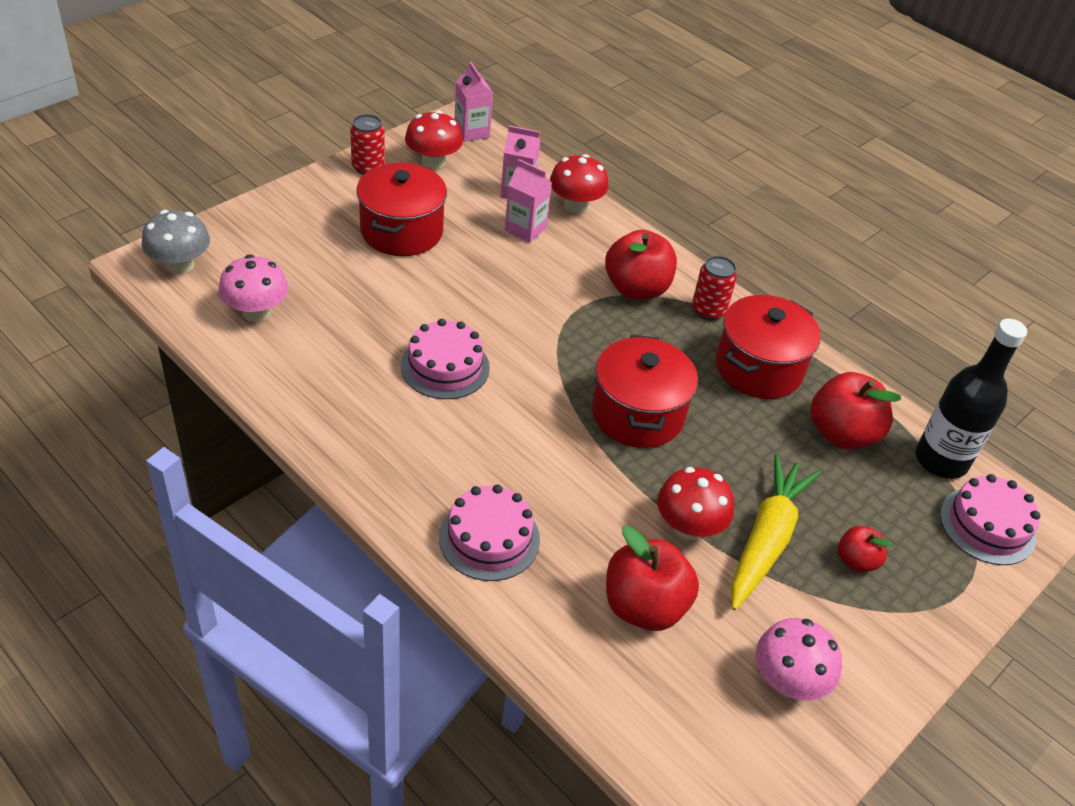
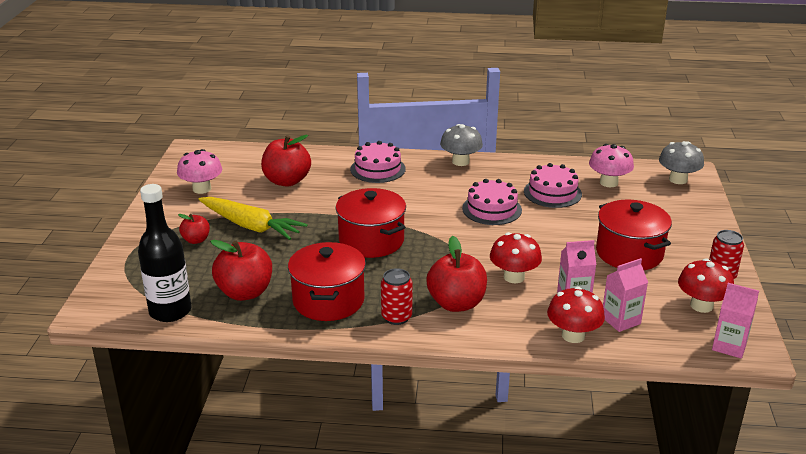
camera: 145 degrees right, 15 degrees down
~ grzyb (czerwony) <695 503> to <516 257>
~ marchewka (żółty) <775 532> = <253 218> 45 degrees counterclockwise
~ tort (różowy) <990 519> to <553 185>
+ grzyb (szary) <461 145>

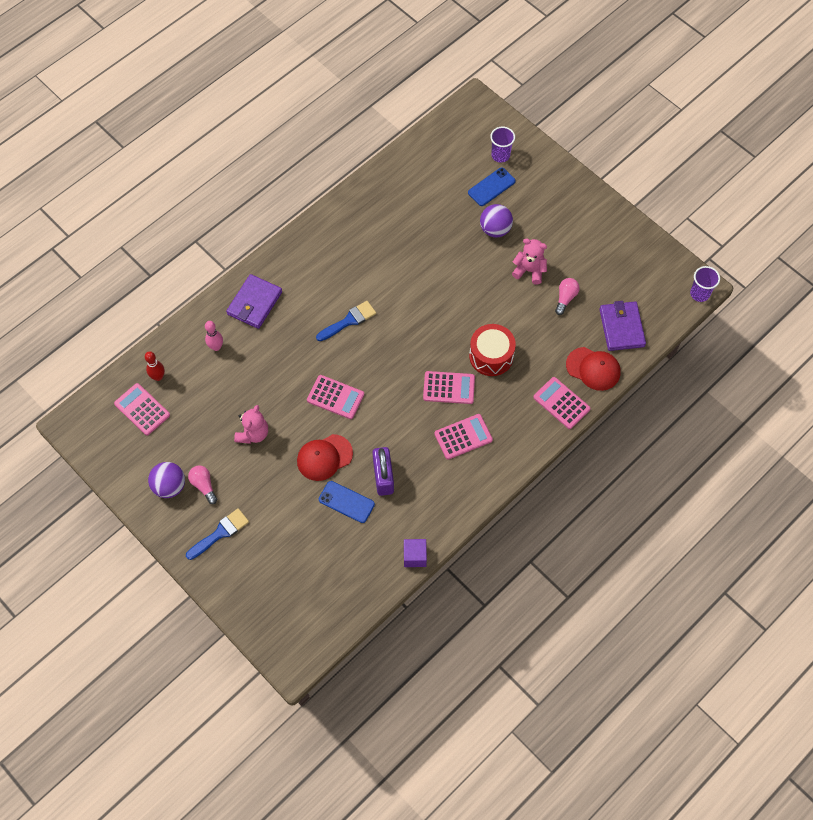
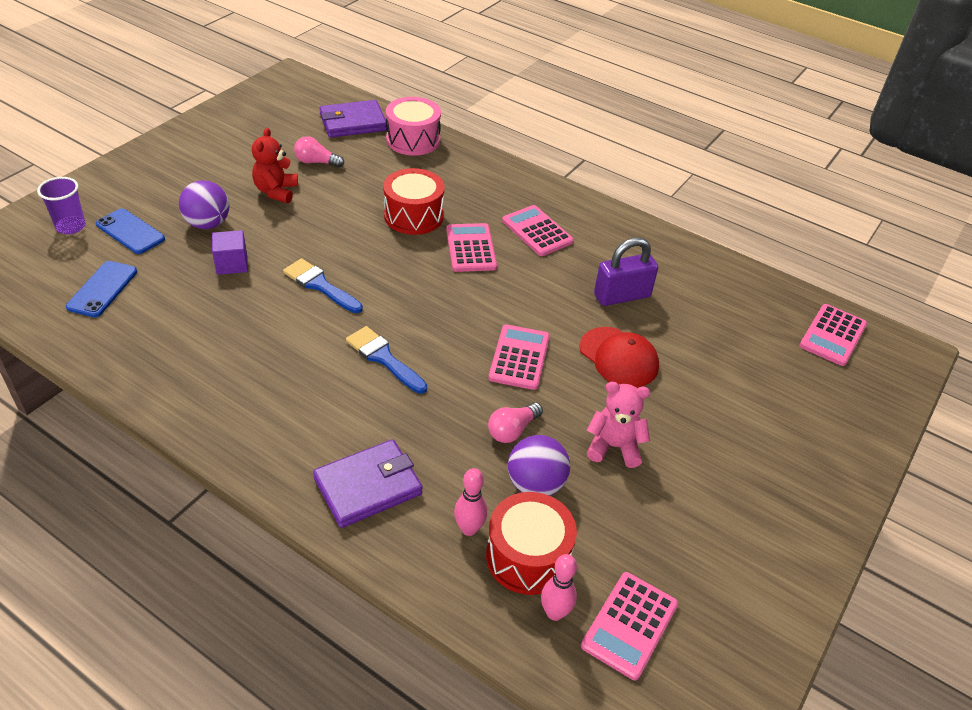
camera: 105 degrees left, 20 degrees down
~ kręgiel (czerwony) <155 366> to kręgiel (różowy) <559 587>
~ piłka (fioletowy) <166 480> to <539 465>
~ pędzel (niebieski) <217 534> to <323 285>
~ żarówka (różowy) <203 484> to <515 422>
~ portfel (fioletowy) <254 301> = <368 483> 45 degrees counterclockwise
~ telefon (niebieski) <347 502> to <101 289>
~ sześcian (fioletowy) <415 553> to <230 252>
~ miś (różowy) <529 262> to miś (czerwony) <275 165>
~ kalkulator (różowy) <562 403> to <833 335>
~ czapka (czerwony) <593 369> to bęben (różowy) <413 126>
- szklanka (fioletowy) <705 284>
+ bęben (czerwony) <531 543>

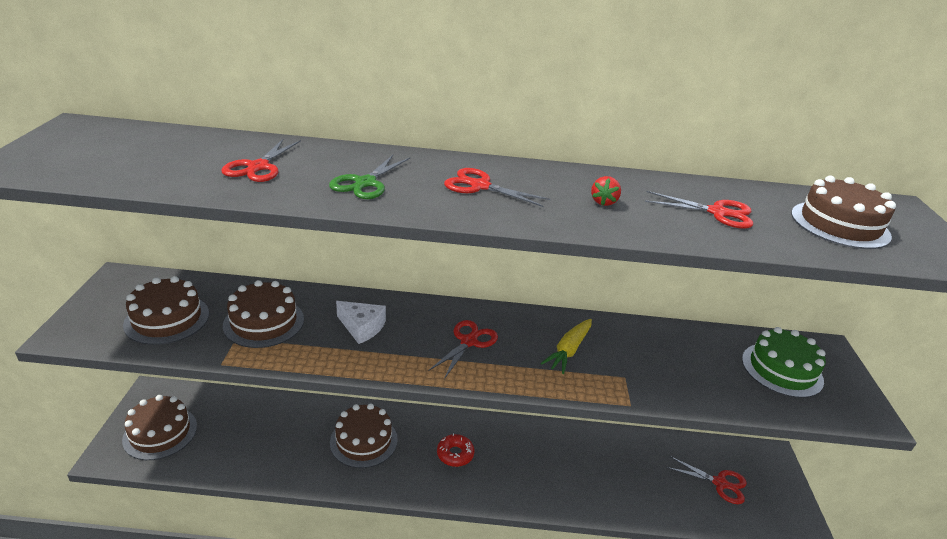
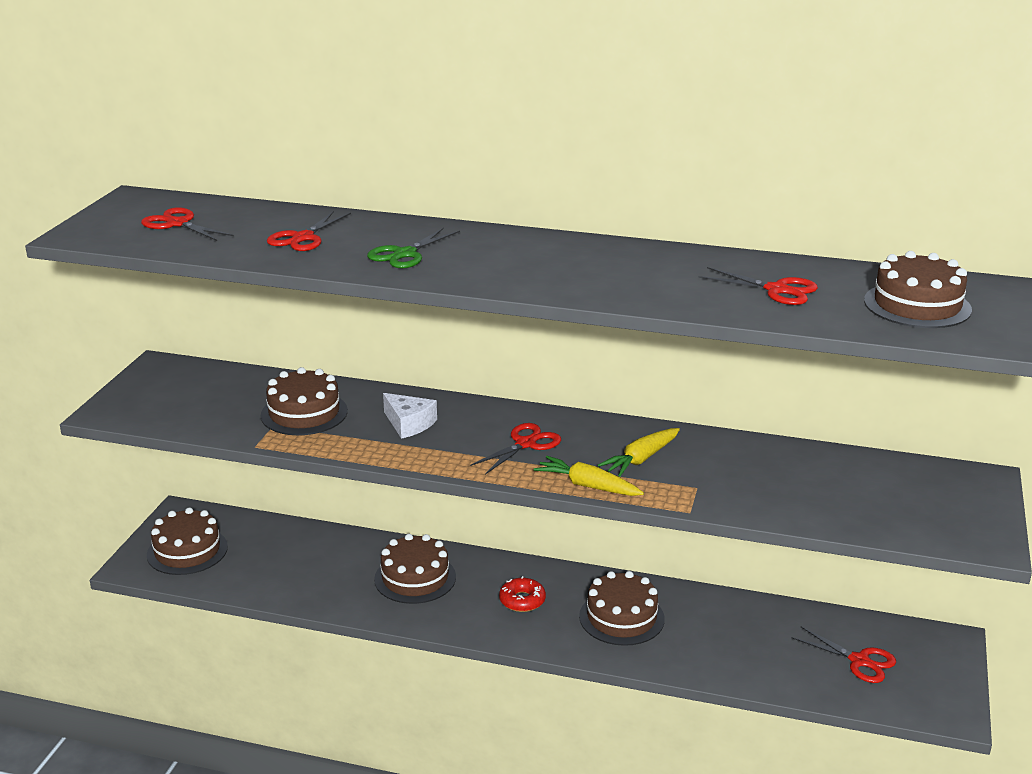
camera: 15 degrees right, 5 degrees down
~ tort (brązowy) <166 310> to <622 608>
~ nożyczki (czerwony) <497 187> to <187 224>
- truskawka (czerwony) <606 191>
- tort (zielony) <784 362>
+ marchewka (żółty) <589 476>

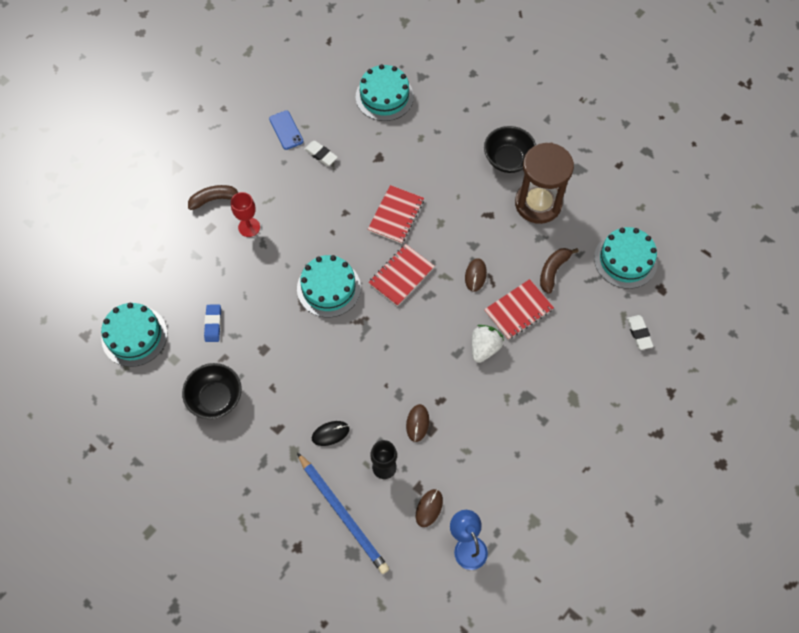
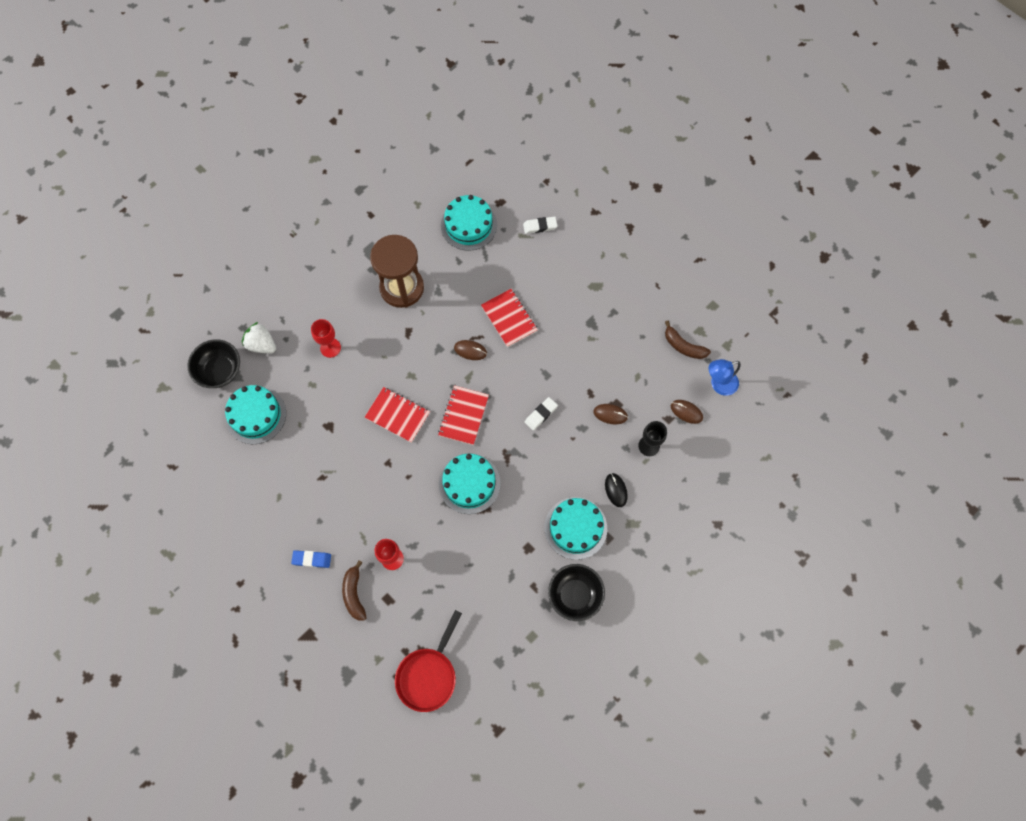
camera: 85 degrees left, 5 degrees up
~ tort (turkusowy) <134 335> to <576 528>
~ gumka do mazania (niebieski) <212 323> to <311 559>
- telefon (niebieski) <286 130>
- ołówek (niebieski) <343 513>
~ gumka do mazania (biały) <321 153> to <541 414>
~ zeszyt (czerwony) <401 275> = <463 415> 60 degrees clockwise
~ truskawka (biały) <488 344> to <259 338>
~ miska (czarny) <510 149> to <213 363>
~ banan (brązowy) <559 271> to <688 340>
+ kielich (czerwony) <326 338>
+ patelnia (czerwony) <428 661>

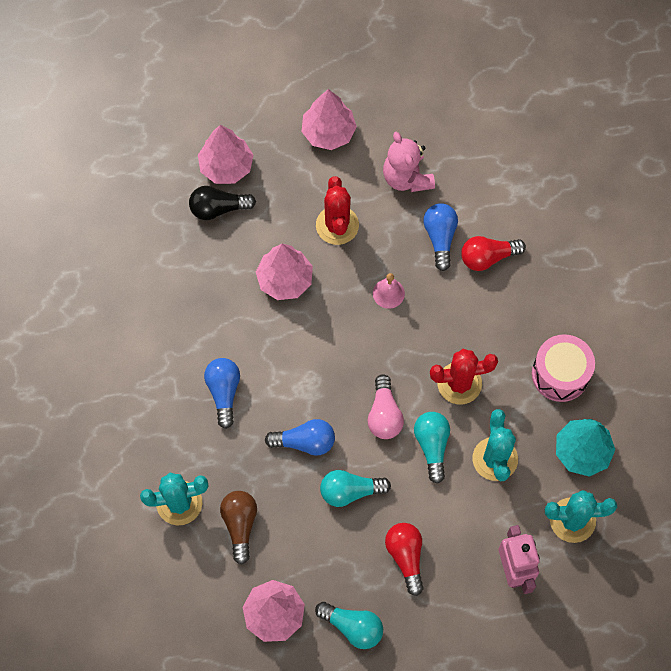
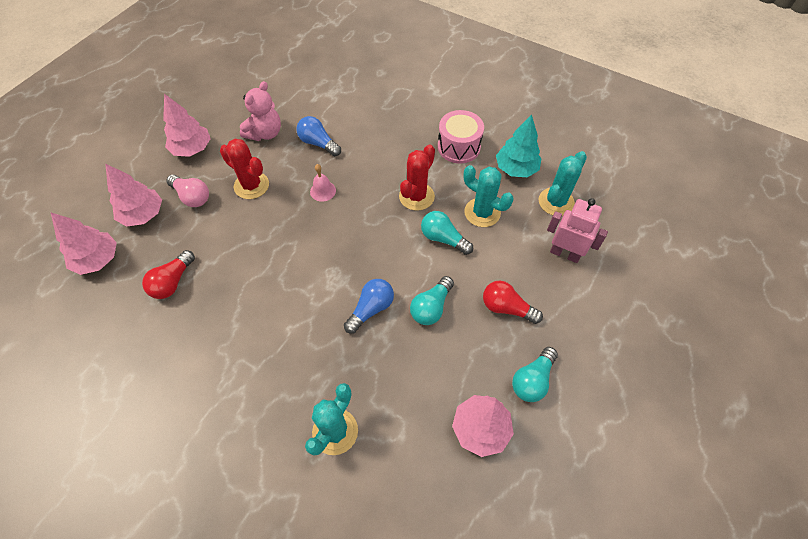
camera: 50 degrees left, 10 degrees down
- żarówka (czarny) <222 203>
- żarówka (niebieski) <222 393>
- żarówka (brązowy) <238 527>
~ drzewko (różowy) <284 272> to <84 244>
~ żarówka (turkusowy) <349 625> = <535 374> 150 degrees clockwise
~ żarówka (różowy) <386 406> to <187 191>
~ miś (różowy) <409 162> = <260 111> 75 degrees counterclockwise
~ żarówka (czerwony) <493 253> to <168 274>

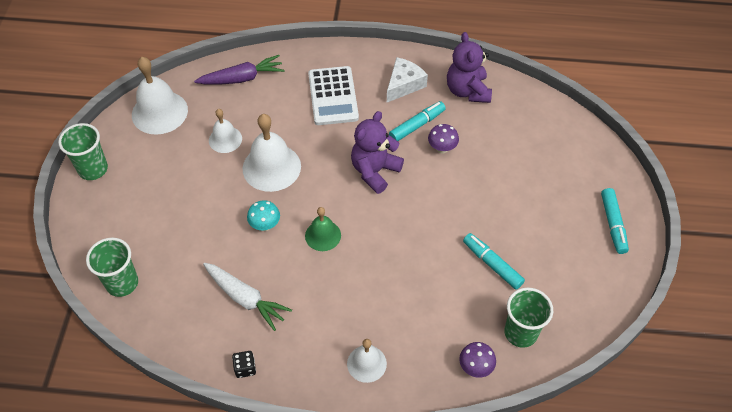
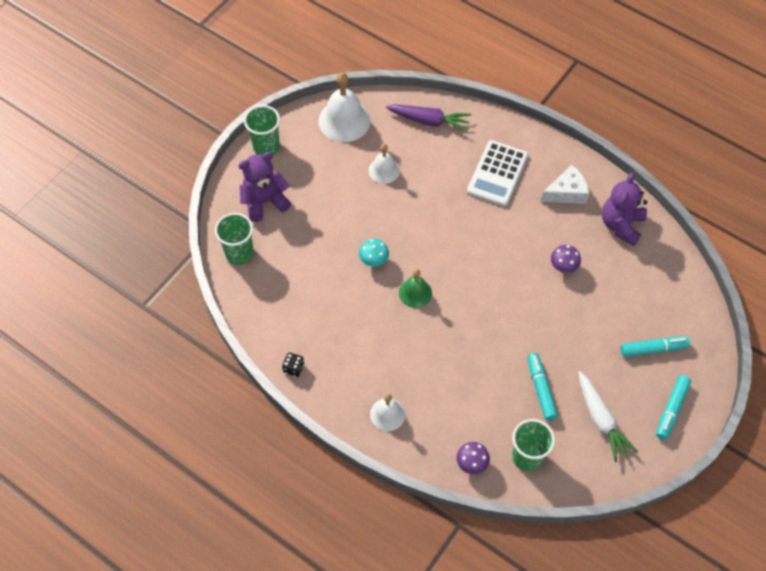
camera: 30 degrees right, 5 degrees up
~ marchewka (biały) <247 297> to <608 416>
- dzwonek (biały) <271 153>
~ miś (fioletowy) <377 152> to <265 187>
~ flamaster (turkusowy) <417 121> to <655 346>

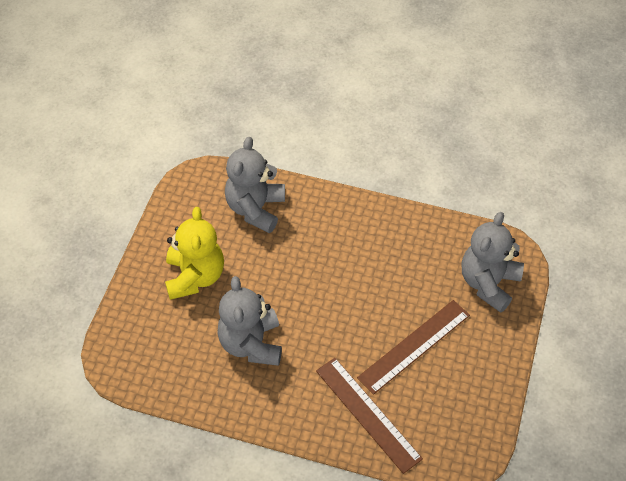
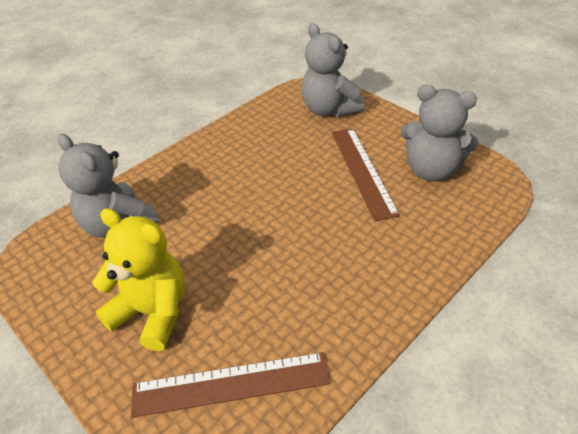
camera: 60 degrees left, 10 degrees down
~ miś (szary) <249 321> to <440 132>
~ linijka (brązowy) <369 416> to <230 385>

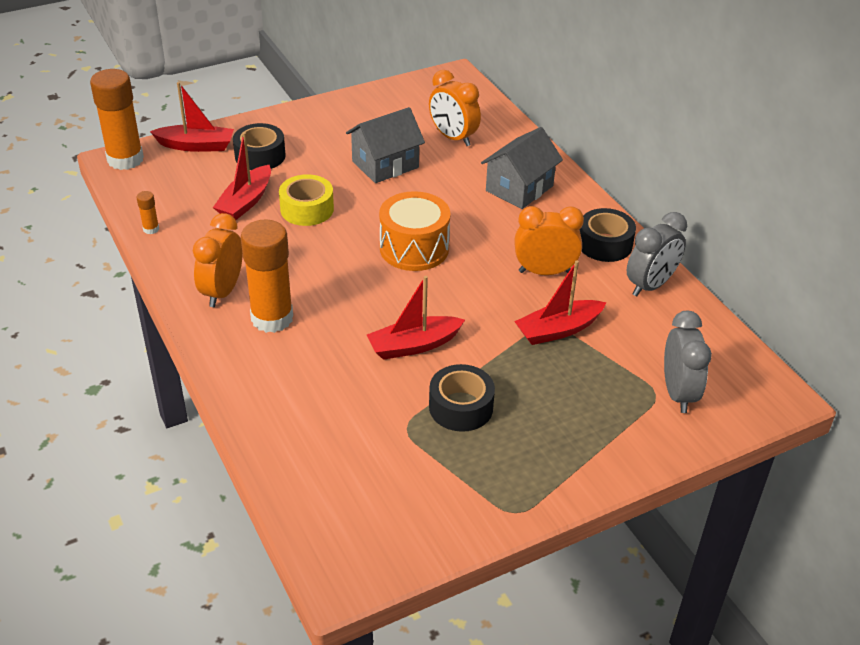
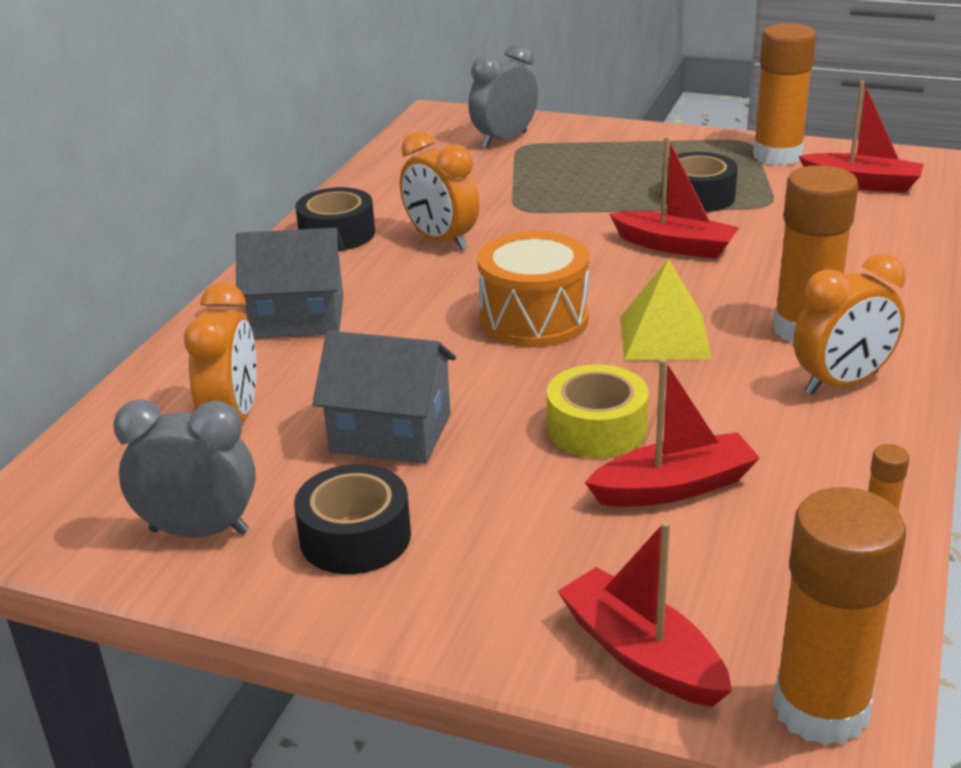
camera: 130 degrees left, 10 degrees down
~ taśma klejąca (czarny) <259 146> to <352 519>
~ łódka (czerwony) <560 302> to <861 137>
~ budzik (szary) <657 254> to <184 468>
+ piramida (żółty) <666 309>
+ klej w sztyfcie (pomarańczowy) <784 94>

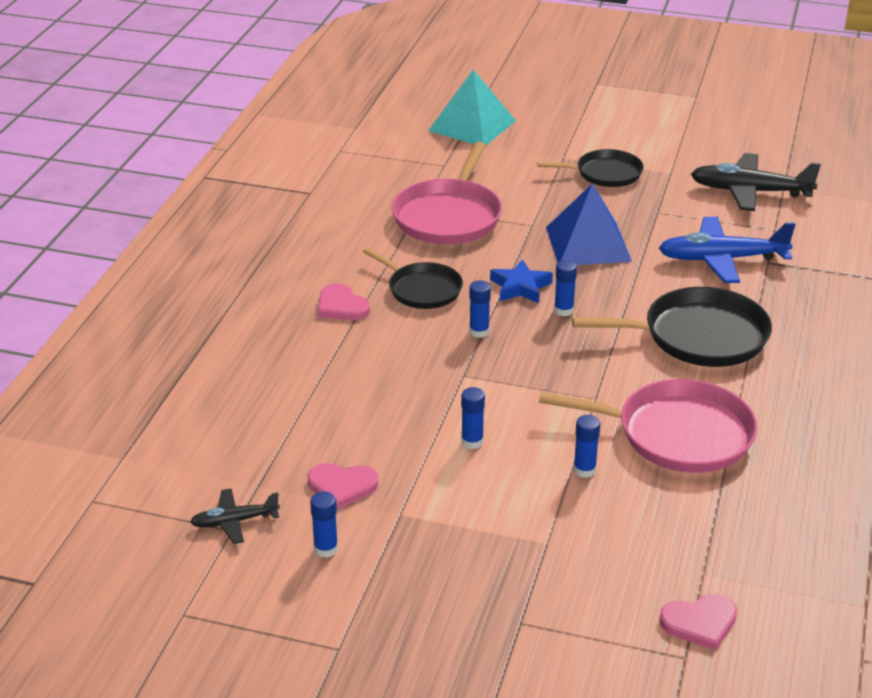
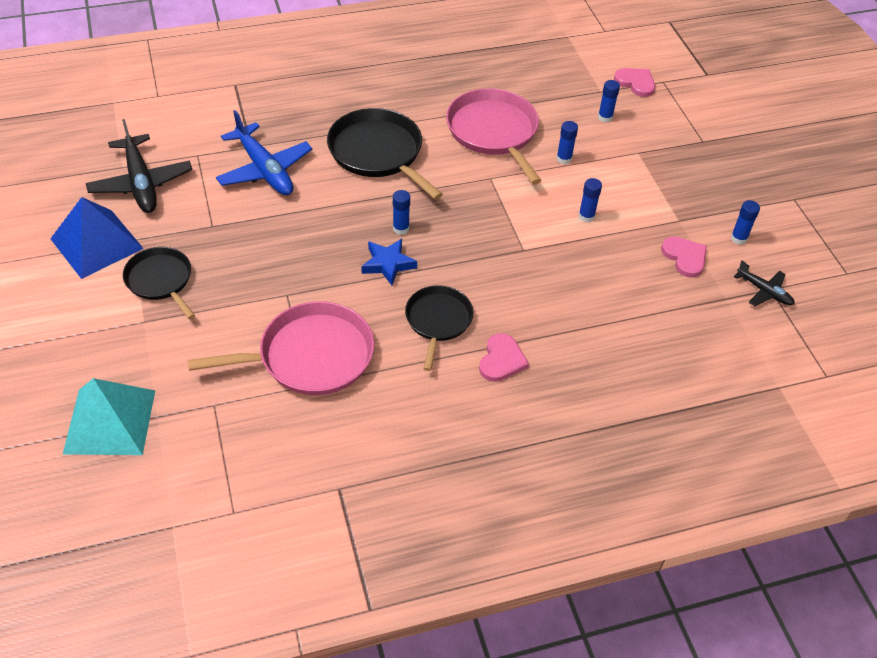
camera: 125 degrees left, 15 degrees up
~ klej w sztyfcie (niebieski) <480 309> to <609 101>
~ piramida (niebieski) <589 224> to <97 238>

